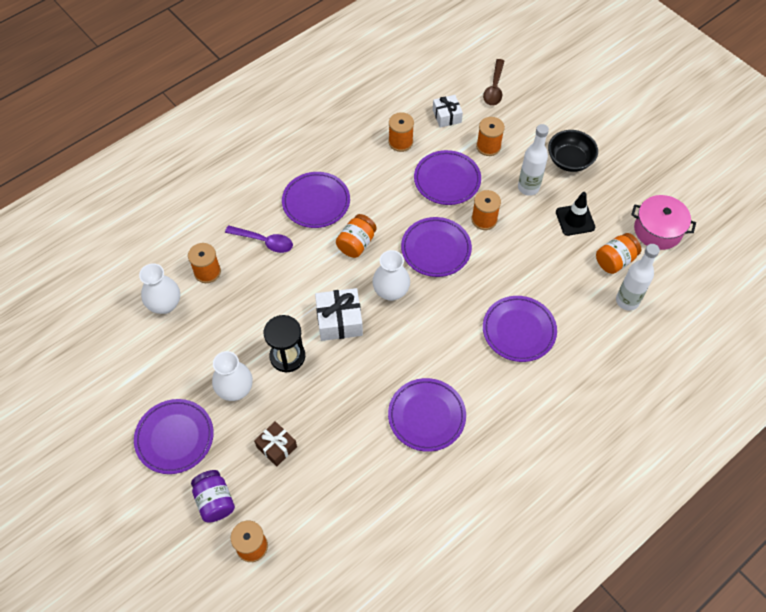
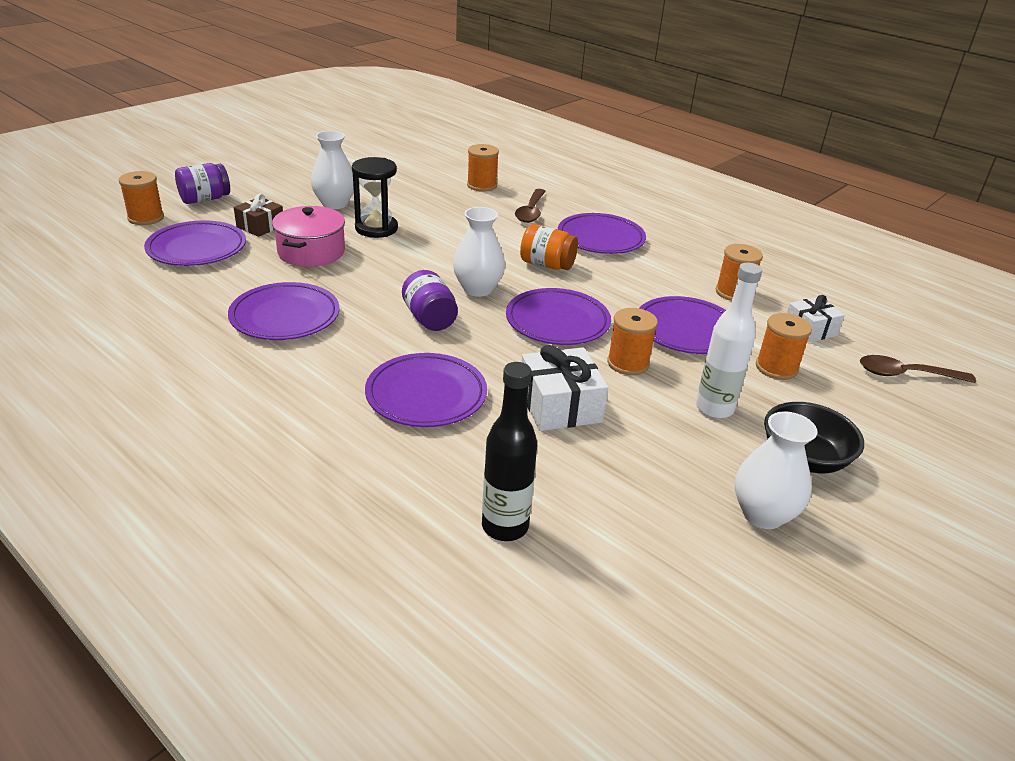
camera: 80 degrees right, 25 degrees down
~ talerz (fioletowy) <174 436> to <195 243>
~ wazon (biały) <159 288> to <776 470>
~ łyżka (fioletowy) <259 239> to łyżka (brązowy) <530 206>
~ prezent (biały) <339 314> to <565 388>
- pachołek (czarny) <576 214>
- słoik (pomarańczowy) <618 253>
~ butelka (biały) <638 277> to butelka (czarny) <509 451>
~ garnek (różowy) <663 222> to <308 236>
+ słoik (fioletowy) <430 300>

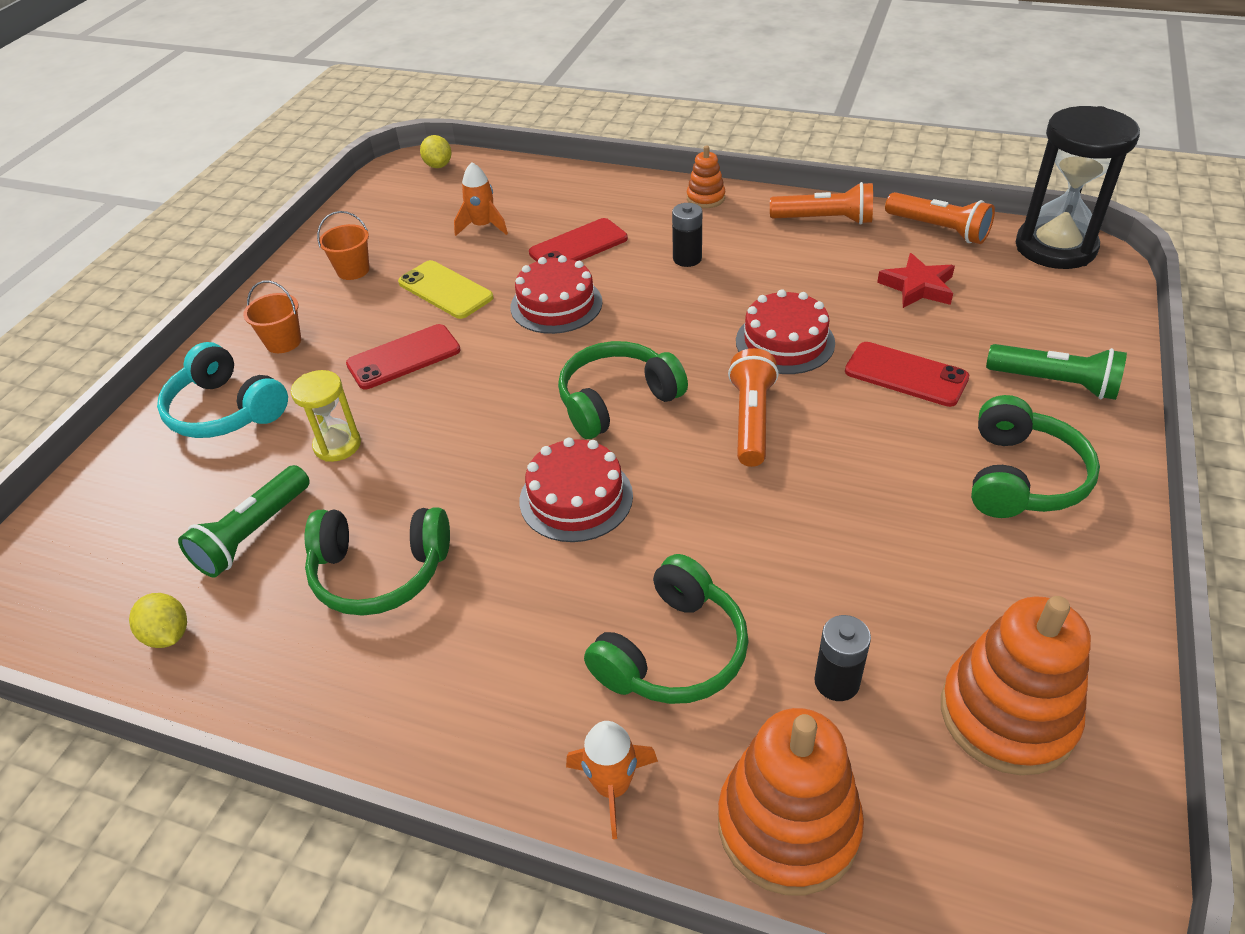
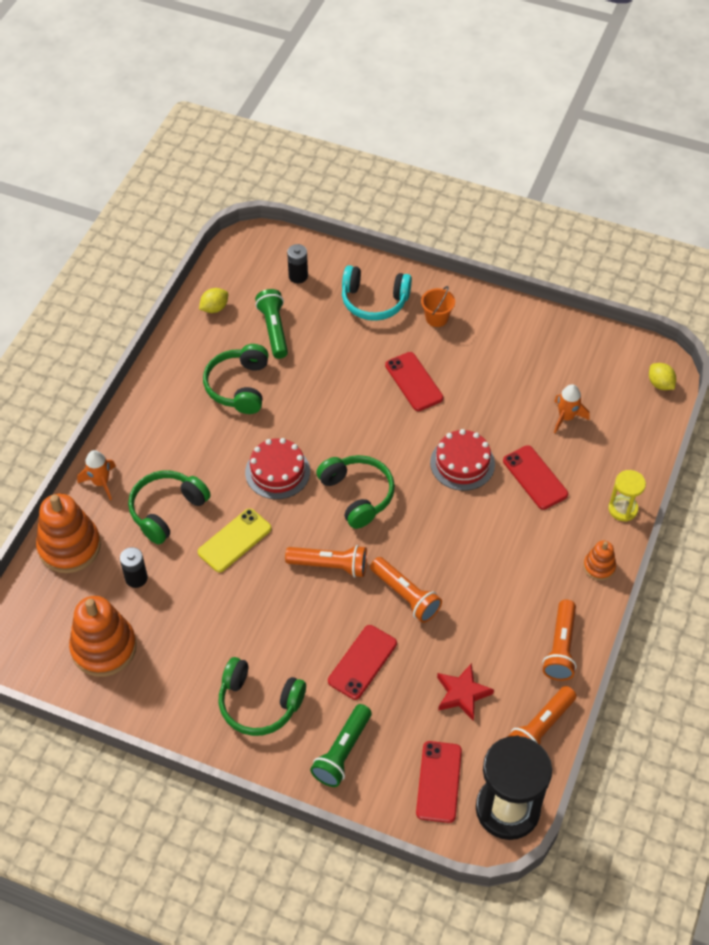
camera: 90 degrees right, 10 degrees up
~ słuchawki (turkusowy) <222 390> = <377 293> 120 degrees counterclockwise
~ latarka (zielony) <244 521> = <271 324> 45 degrees clockwise
~ klepsydra (żółty) <326 416> to <627 495>
- wiadro (pomarańczowy) <343 245>
~ telefon (żółty) <446 289> to <235 540>
~ cytryna (żółty) <435 151> = <662 376> 75 degrees clockwise
~ słuchawki (zielony) <666 629> = <169 507> 90 degrees clockwise
~ bateria (czarny) <687 235> to <297 263>
~ tort (czerwony) <785 331> to latarka (pomarańczowy) <406 590>
+ telefon (czerwony) <439 782>

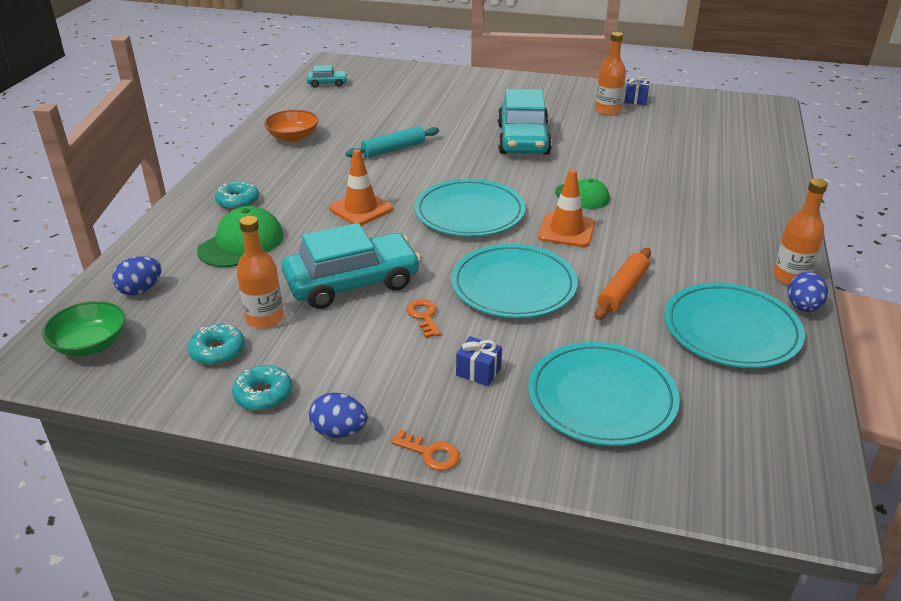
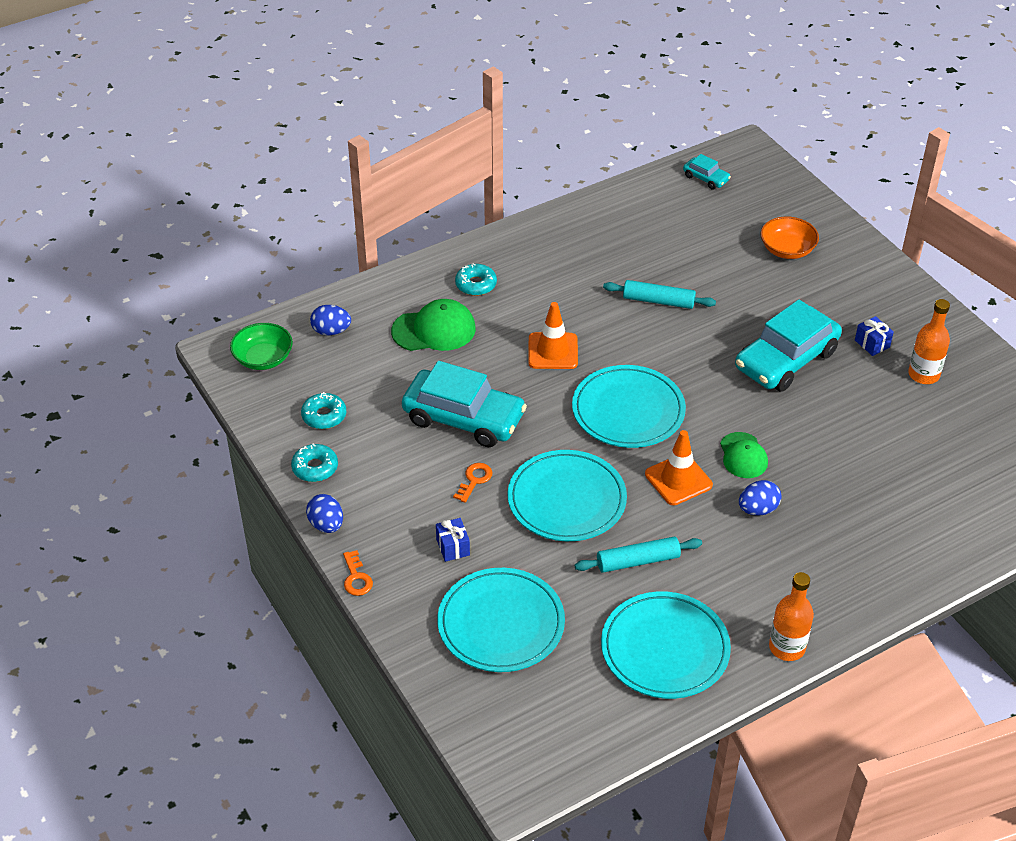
camera: 45 degrees right, 10 degrees up
- butelka (pomarańczowy) <260 272>
~ miska (pomarańczowy) <291 126> to <789 238>
~ wałek do ciasta (pomarańczowy) <623 284> to wałek do ciasta (turkusowy) <638 555>
~ prezent (niebieski) <636 91> to <874 336>
~ jajko (niebieski) <808 292> to <760 498>

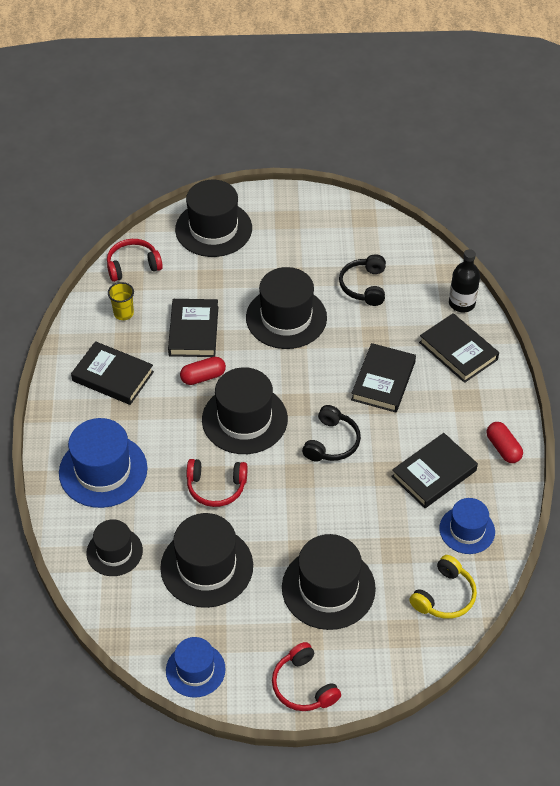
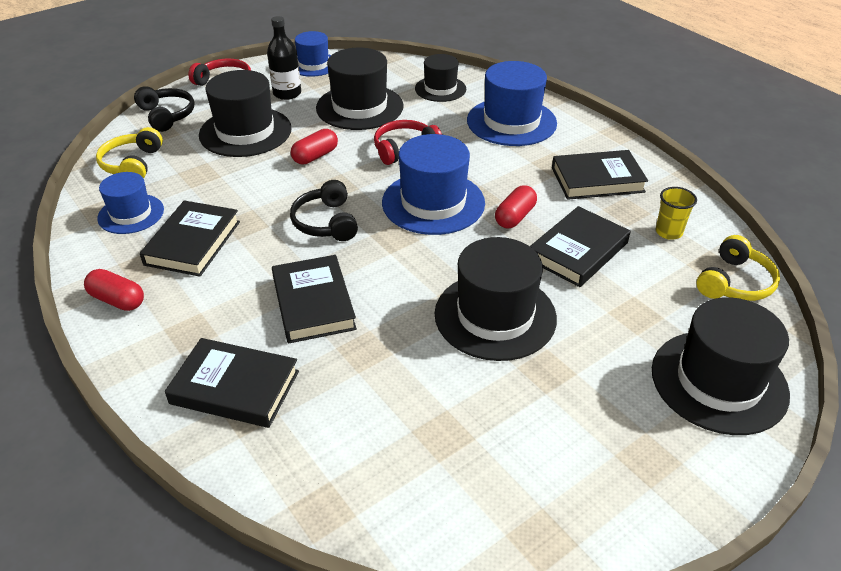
camera: 145 degrees right, 10 degrees down
~ słuchawki (czerwony) <135 260> to słuchawki (żółty) <738 268>
~ książka (czarny) <193 328> = <580 246> 75 degrees clockwise
~ kapelusz (czarny) <245 410> to kapelusz (niebieski) <433 184>
~ słuchawki (czarny) <362 280> to <164 109>
~ butelka (czarny) <464 280> to <284 58>
+ kapsułka (czerwony) <314 146>

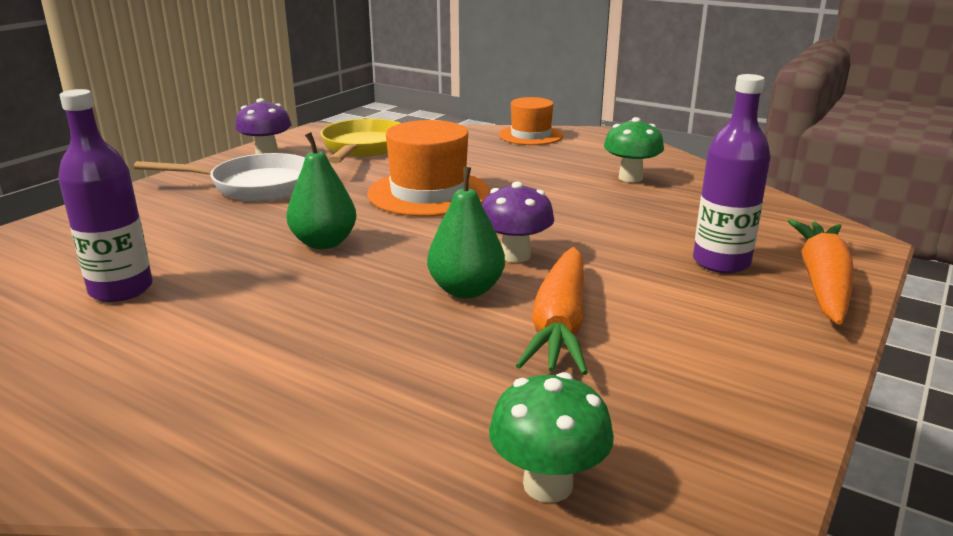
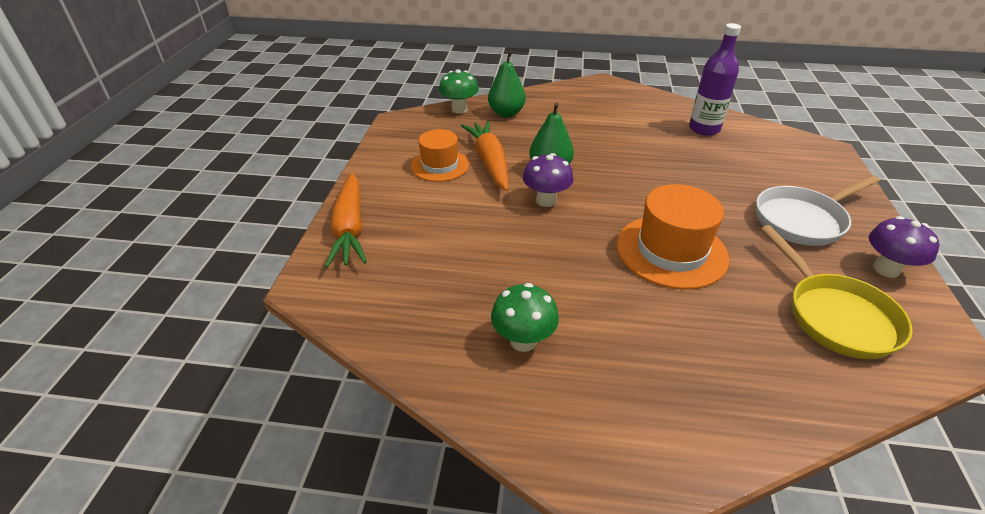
camera: 155 degrees right, 15 degrees up
~ gruszka (zielony) <321 190> to <507 84>
~ kapelusz (pomarańczowy) <531 121> to <440 155>
- butelka (fioletowy) <732 173>

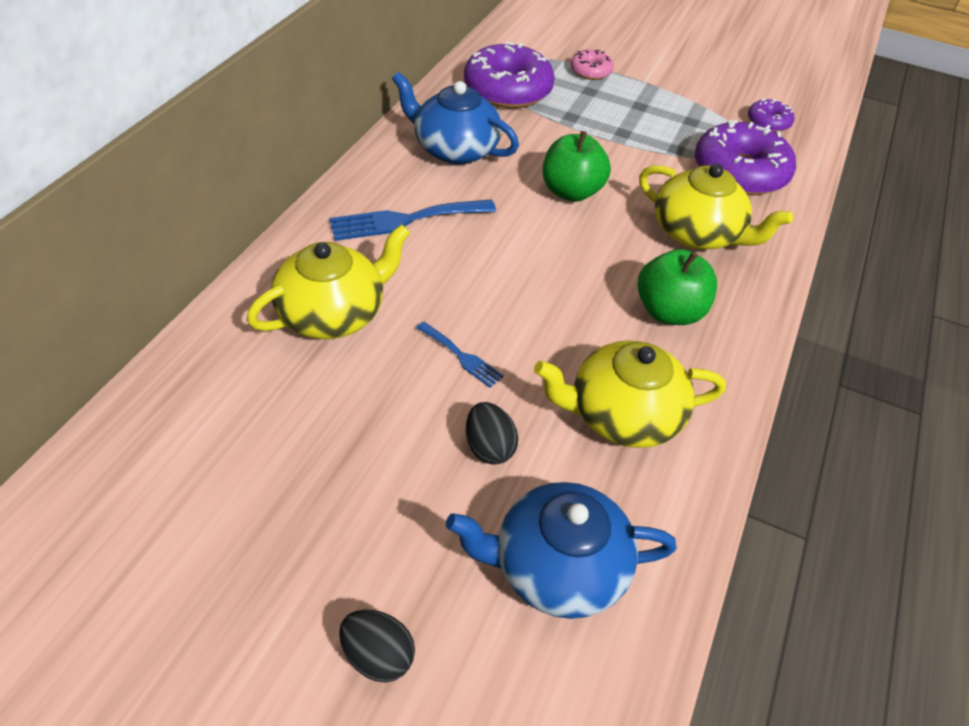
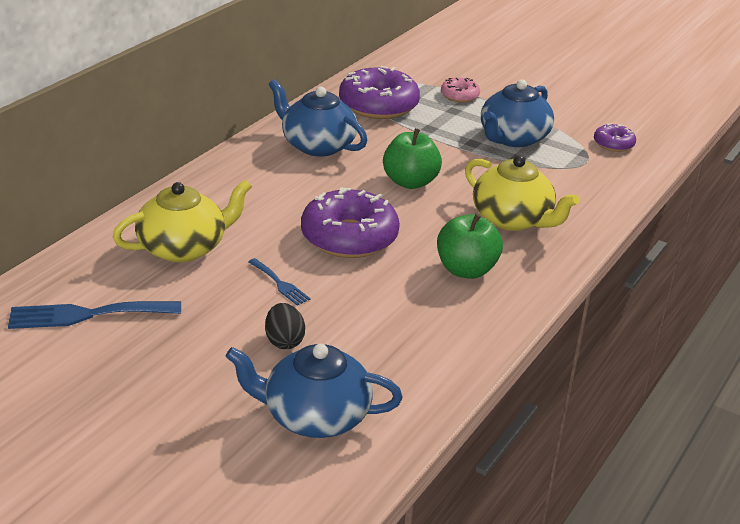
camera: 10 degrees right, 15 degrees down
~ widelec (niebieski) <412 220> to <94 315>
- jajko (czarny) <377 646>
- imbryk (żółty) <630 394>
~ donut (fioletowy) <745 157> to <350 222>
+ imbryk (niebieski) <517 113>

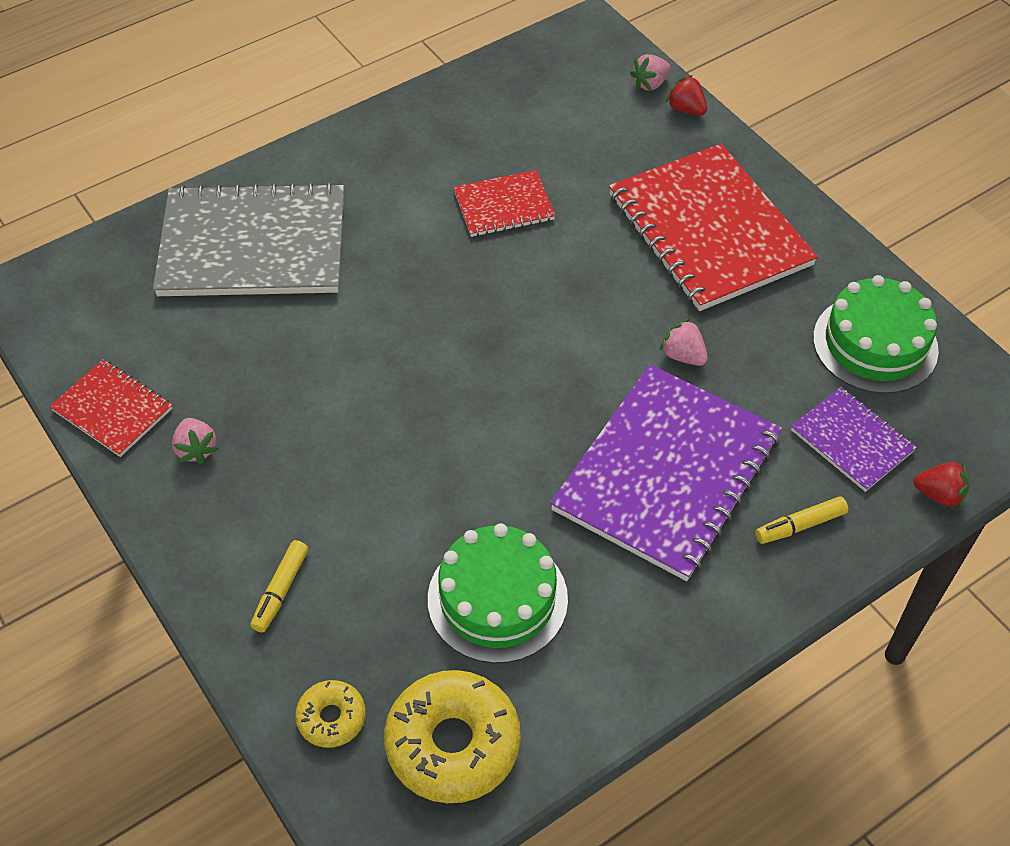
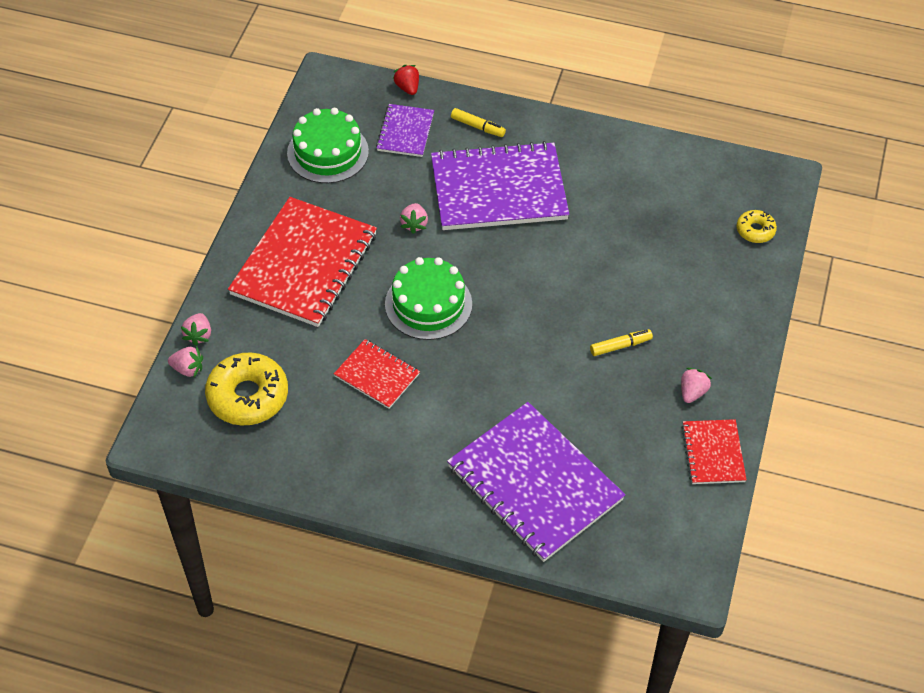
camera: 130 degrees left, 0 degrees up
~ zeszyt (szary) <248 239> to zeszyt (fioletowy) <536 482>
~ flamaster (żółty) <279 586> to <621 342>
~ donut (żółty) <452 736> to <246 388>
~ tort (zielony) <498 593> to <428 298>
~ truskawka (czerwony) <686 95> to truskawka (różowy) <196 329>

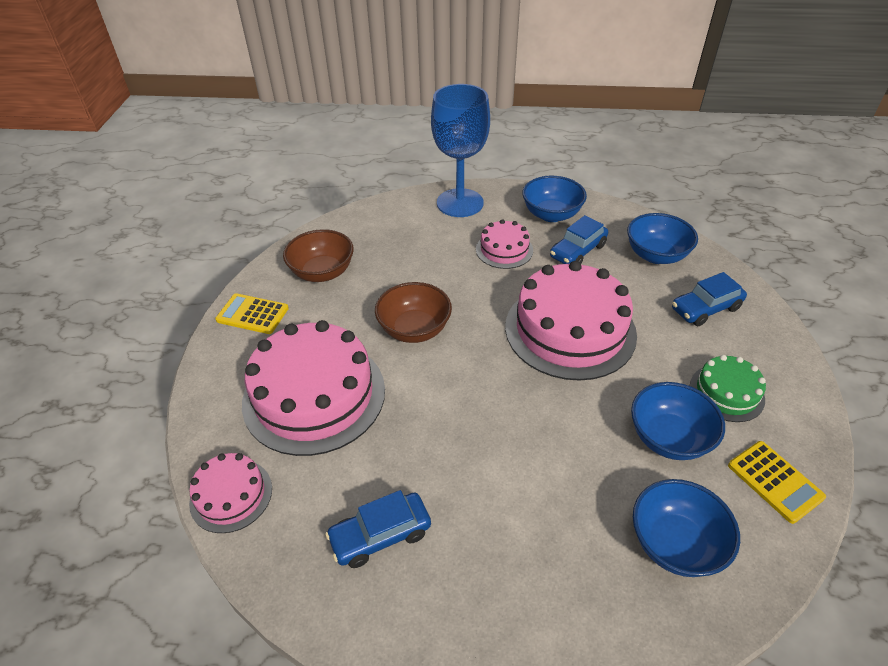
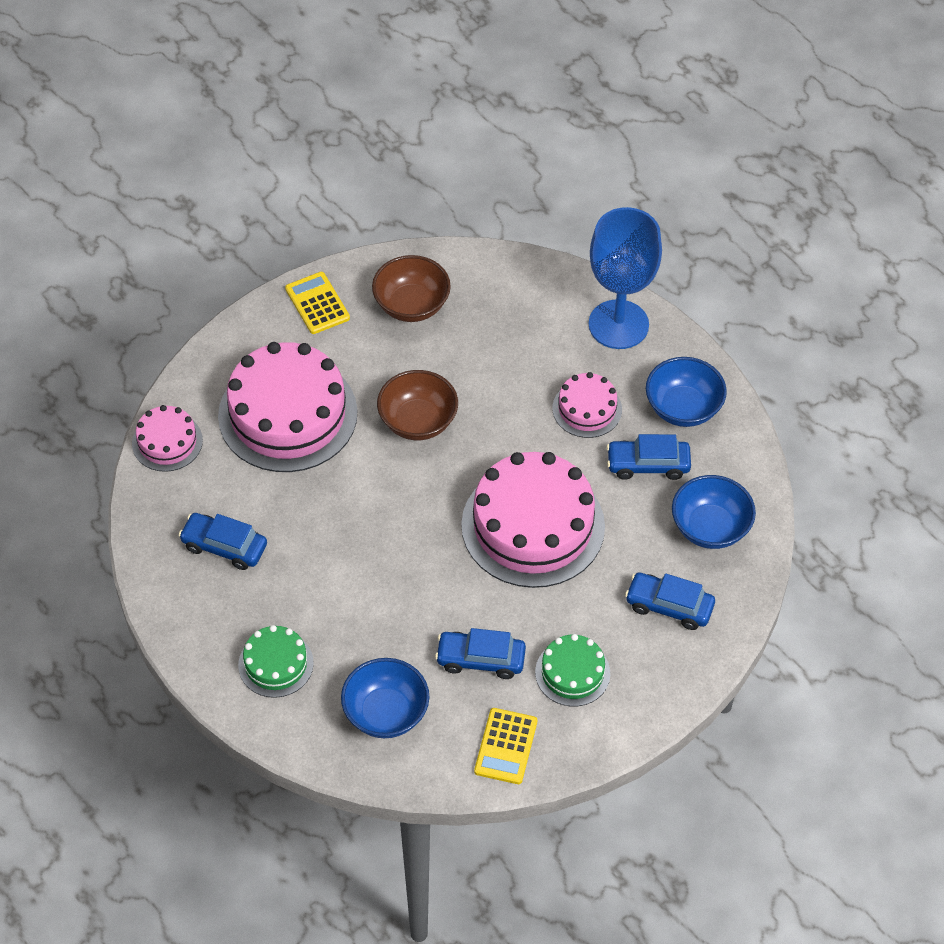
camera: 45 degrees right, 10 degrees up
~ miska (niebieski) <678 421> to samochód (niebieski) <480 653>
+ tort (zielony) <276 661>

